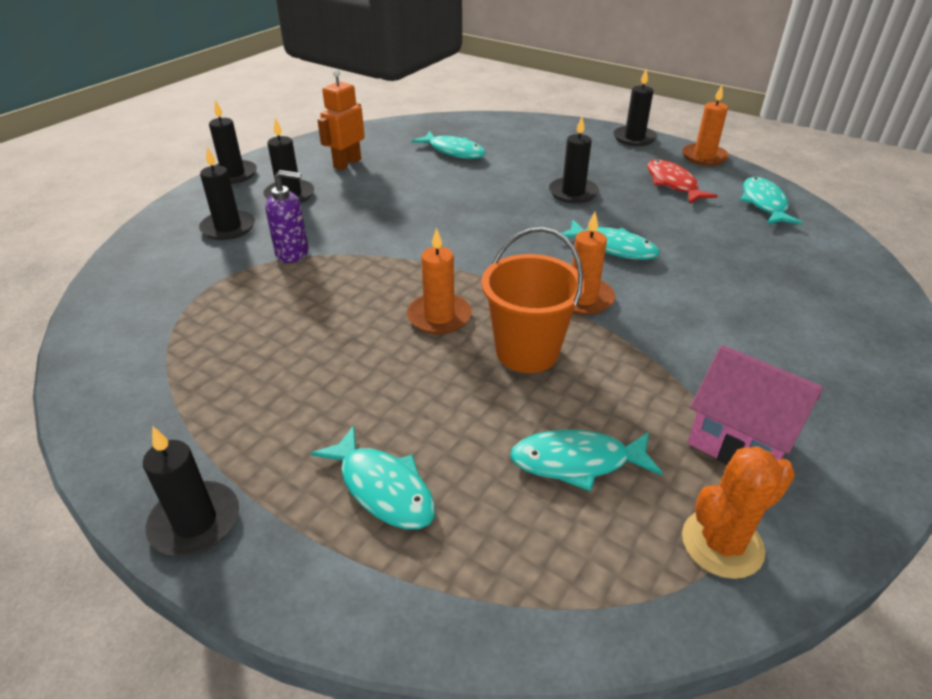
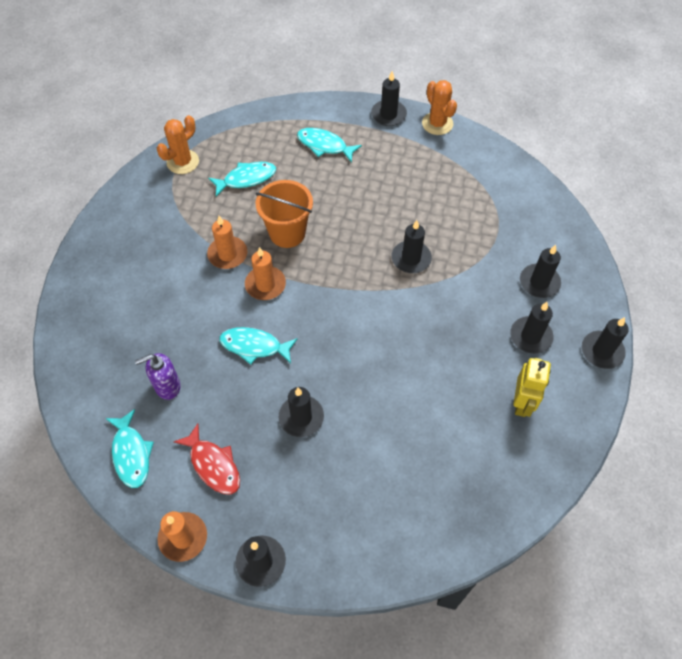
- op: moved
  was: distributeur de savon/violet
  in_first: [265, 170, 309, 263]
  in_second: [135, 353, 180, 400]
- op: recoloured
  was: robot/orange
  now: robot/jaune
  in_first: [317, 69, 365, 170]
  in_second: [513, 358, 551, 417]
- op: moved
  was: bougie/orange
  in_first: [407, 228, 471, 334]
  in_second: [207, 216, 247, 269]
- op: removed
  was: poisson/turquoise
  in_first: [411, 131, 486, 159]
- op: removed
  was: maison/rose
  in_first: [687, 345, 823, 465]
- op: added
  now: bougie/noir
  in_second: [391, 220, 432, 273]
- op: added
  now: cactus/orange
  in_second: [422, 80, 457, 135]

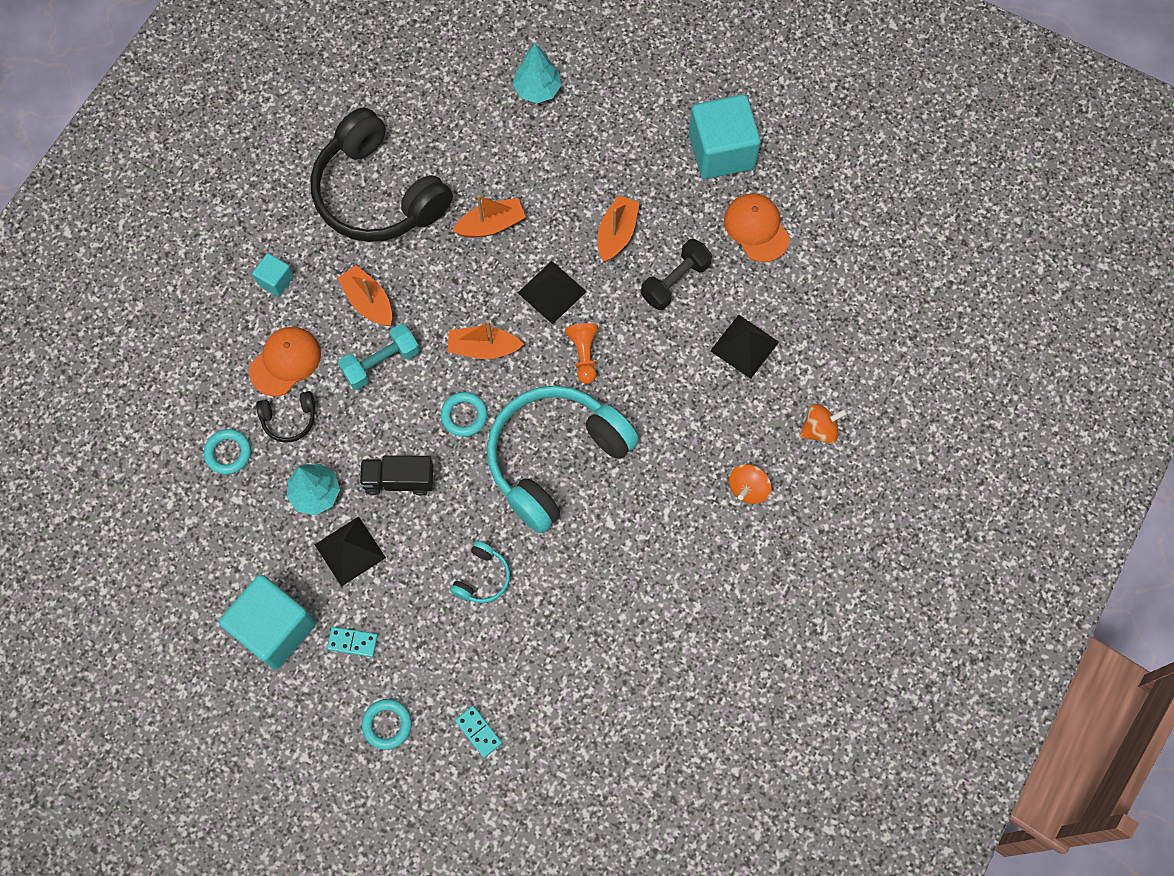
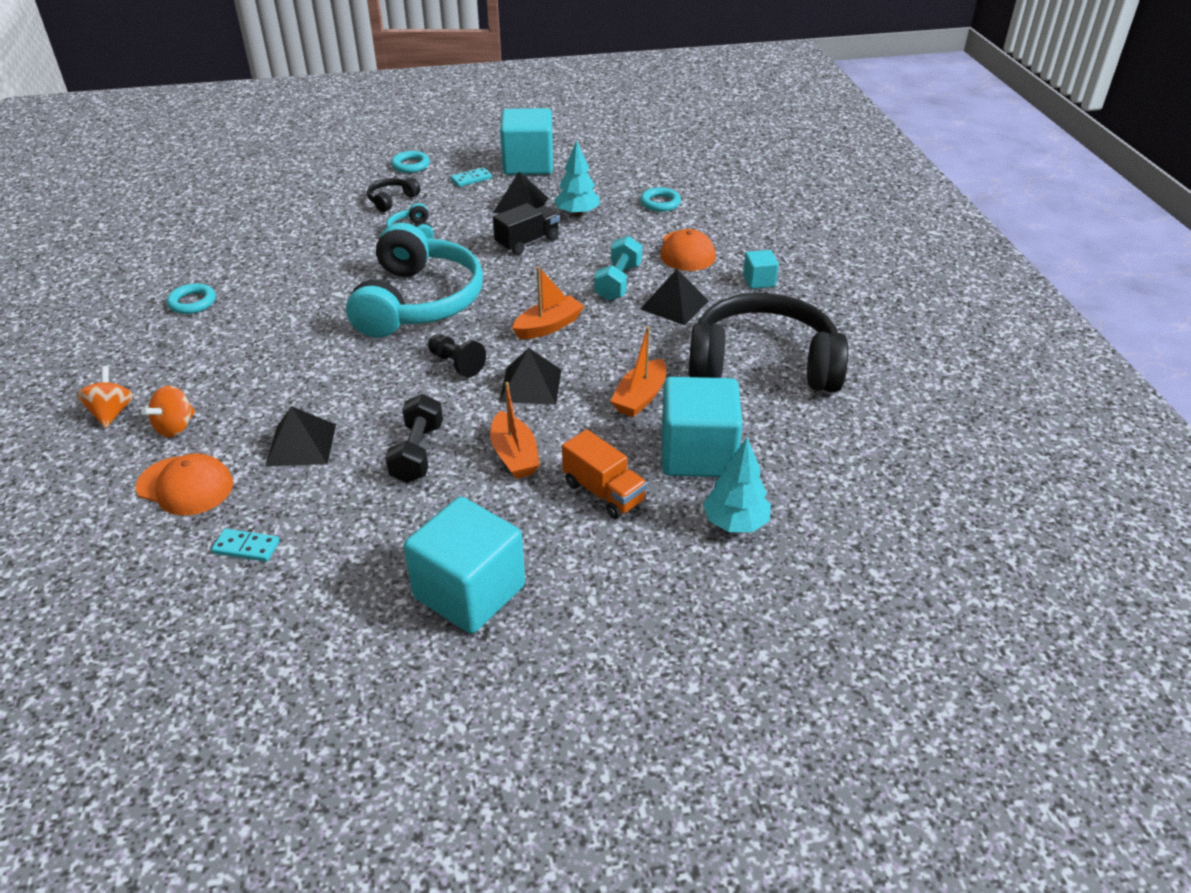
- op: moved
  was: casque audio/noir
  in_first: [256, 391, 316, 443]
  in_second: [367, 177, 420, 212]
- op: replaced
  was: bateau/orange
  now: pyramide/noir
  in_first: [337, 265, 392, 326]
  in_second: [640, 269, 709, 325]
- op: moved
  was: anneau/turquoise
  in_first: [441, 392, 488, 437]
  in_second: [167, 283, 216, 314]
- op: moved
  was: domino/turquoise
  in_first: [455, 706, 502, 758]
  in_second: [211, 529, 280, 562]
- op: recoloured
  was: pion/orange
  now: pion/noir
  in_first: [565, 323, 598, 384]
  in_second: [428, 334, 486, 377]
- op: moved
  was: casquette/orange
  in_first: [724, 193, 790, 262]
  in_second: [136, 453, 233, 515]
- op: moved
  was: toupie/orange
  in_first: [729, 464, 771, 504]
  in_second: [77, 366, 133, 428]
- op: added
  now: camion/orange
  in_second: [562, 429, 648, 519]
- op: added
  now: cube/turquoise
  in_second: [662, 377, 743, 477]

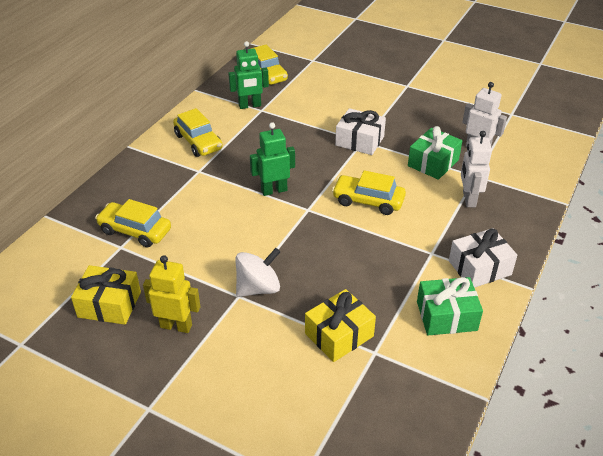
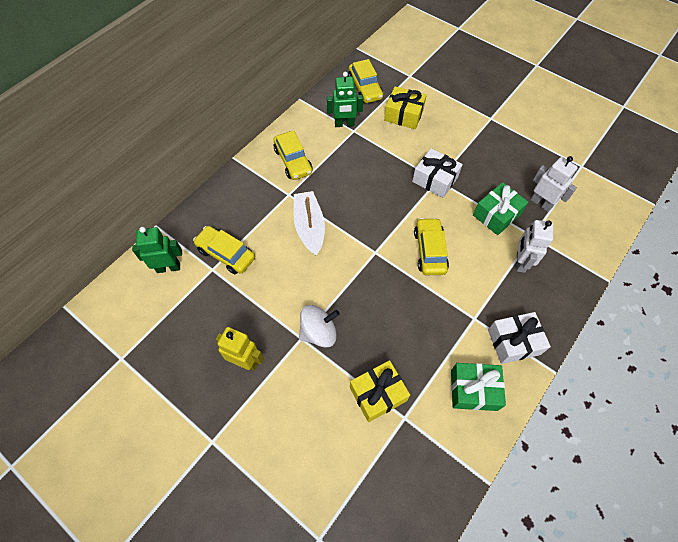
- op: moved
  was: cadeau/jaune
  in_first: [71, 265, 141, 325]
  in_second: [384, 86, 427, 129]
- op: moved
  was: robot/vert
  in_first: [250, 122, 295, 196]
  in_second: [132, 227, 182, 273]
- op: turned
  was: voiture/jaune
  in_first: [332, 170, 406, 215]
  in_second: [414, 218, 449, 275]
  clockwise: 60
- op: added
  now: bateau/blanc
  in_second: [294, 191, 325, 256]

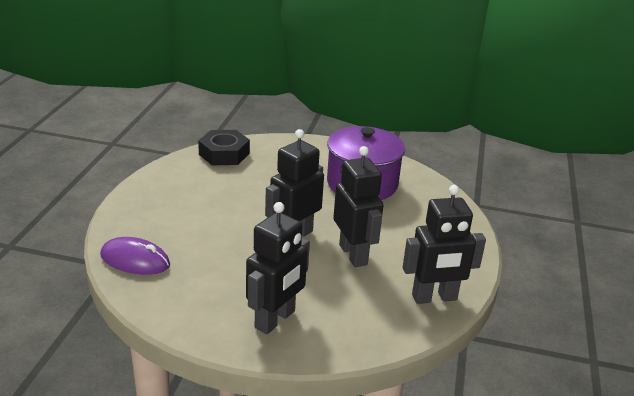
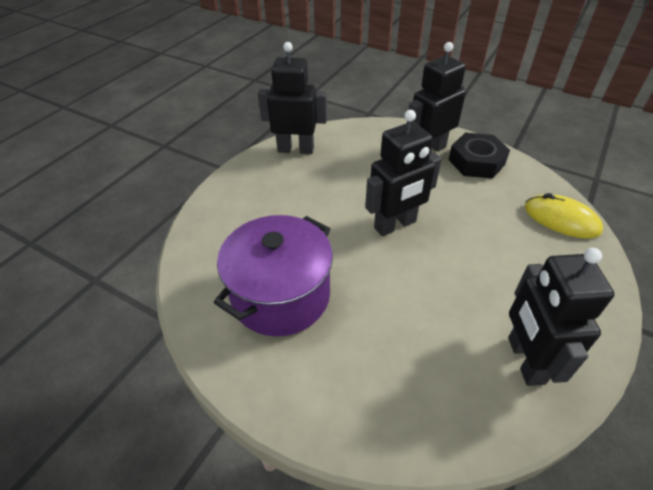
- op: recoloured
  was: souris/violet
  now: souris/jaune
  in_first: [100, 237, 170, 275]
  in_second: [525, 193, 603, 238]
- op: moved
  was: écrou/noir
  in_first: [198, 130, 250, 165]
  in_second: [449, 133, 510, 179]
- op: moved
  was: robot/noir
  in_first: [333, 146, 384, 267]
  in_second: [508, 248, 614, 386]

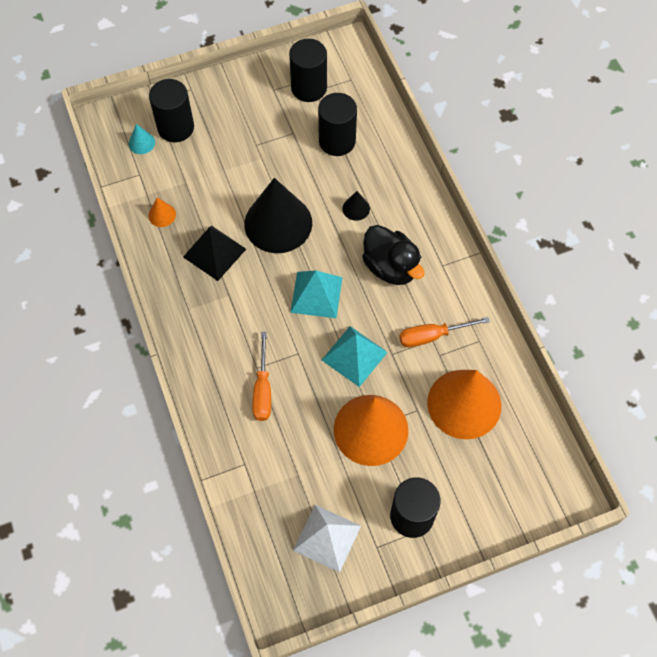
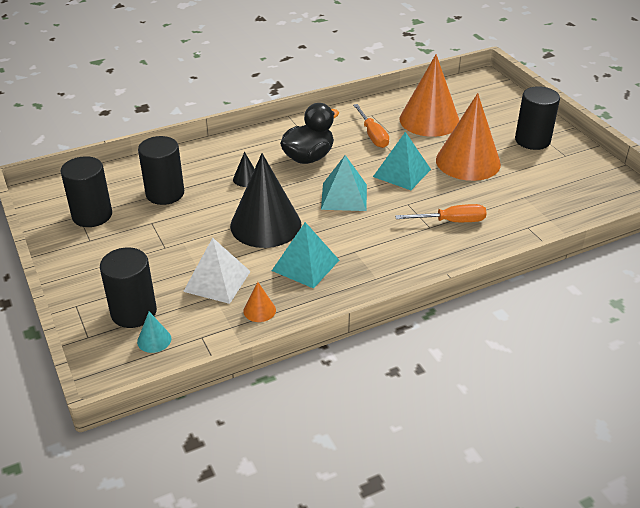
- op: recoloured
  was: pyramide/noir
  now: pyramide/turquoise
  in_first: [183, 226, 246, 281]
  in_second: [272, 222, 339, 289]
- op: moved
  was: pyramide/blanc
  in_first: [293, 505, 361, 573]
  in_second: [183, 238, 251, 304]

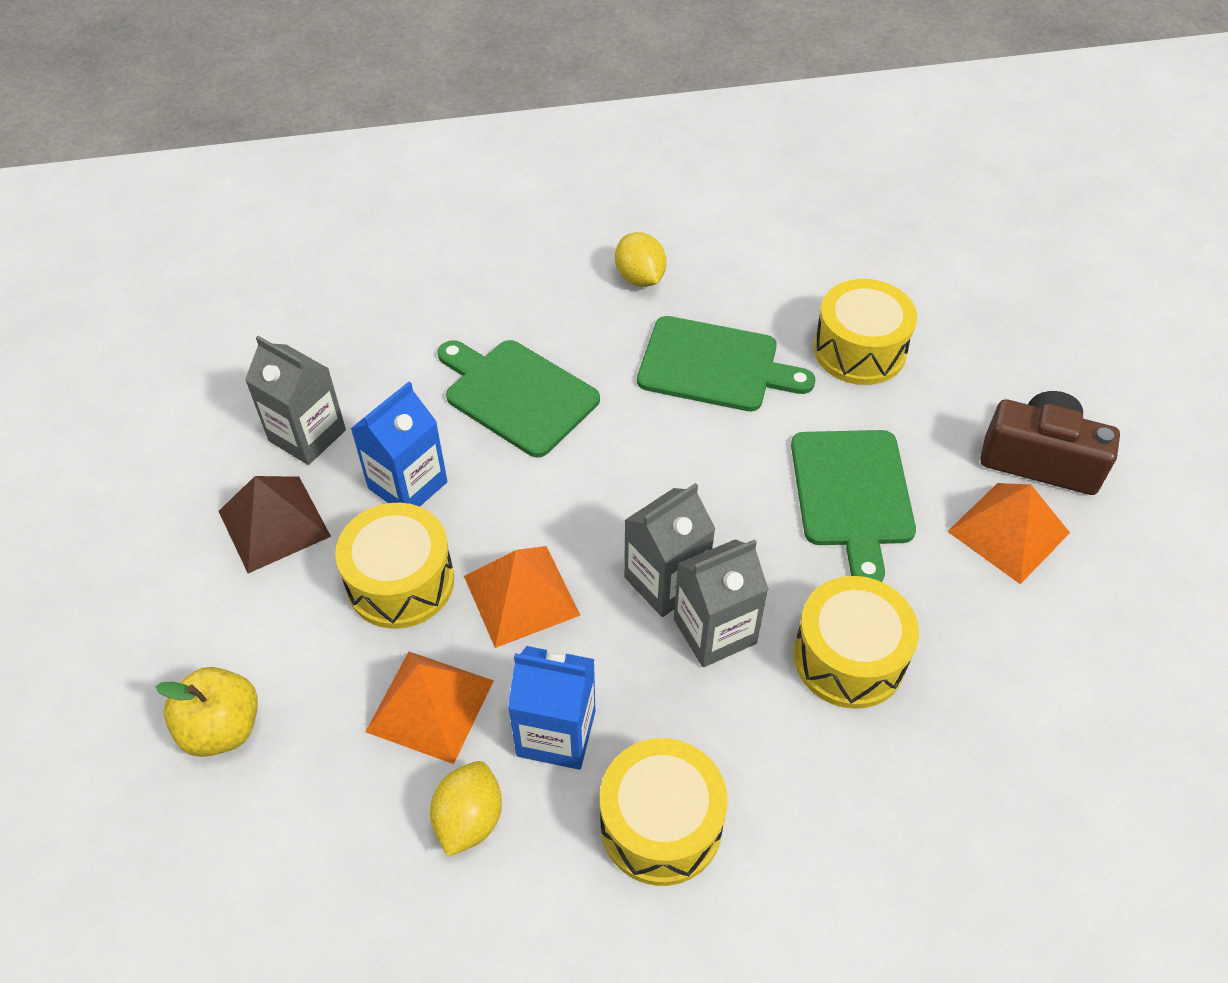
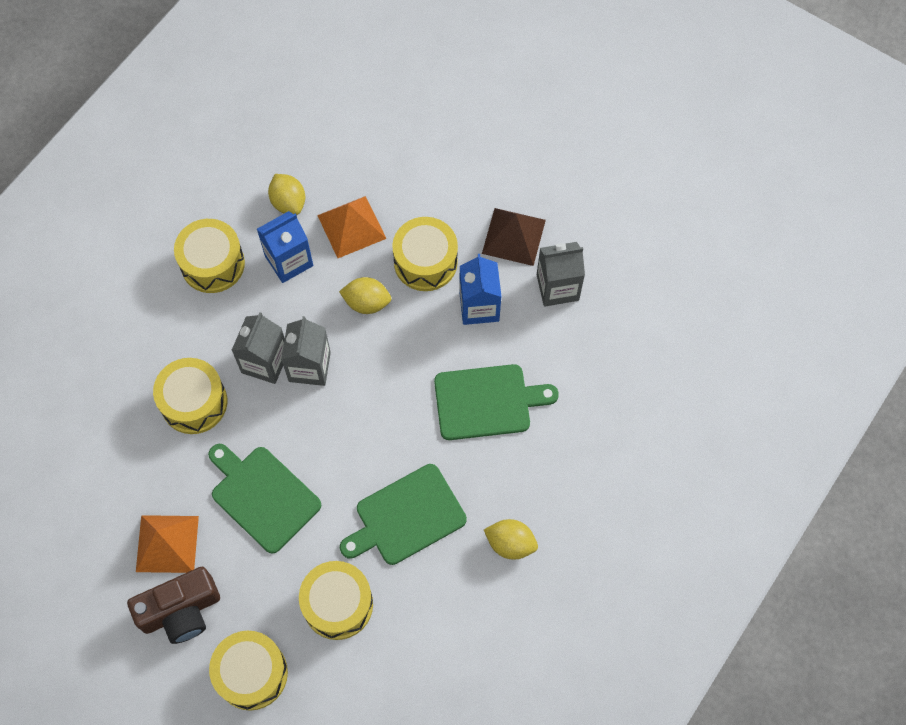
- op: removed
  was: pomme/jaune
  in_first: [155, 667, 258, 757]
- op: replaced
  was: pyramide/orange
  now: citron/jaune
  in_first: [464, 546, 580, 648]
  in_second: [339, 277, 392, 314]
- op: added
  now: tambour/jaune
  in_second: [209, 631, 288, 711]

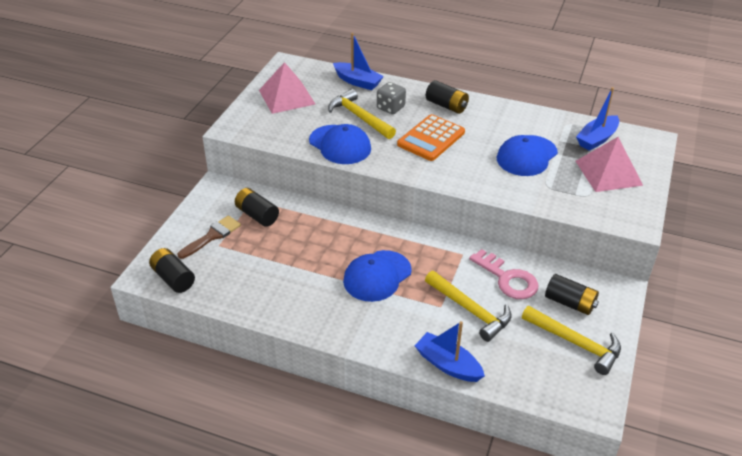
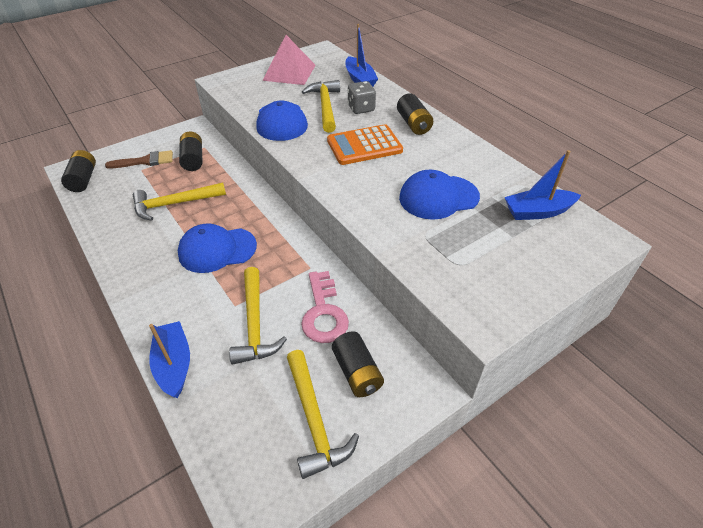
- op: removed
  was: pyramide/rose
  in_first: [575, 137, 643, 192]
- op: added
  now: marteau/jaune
  in_second: [133, 183, 226, 221]

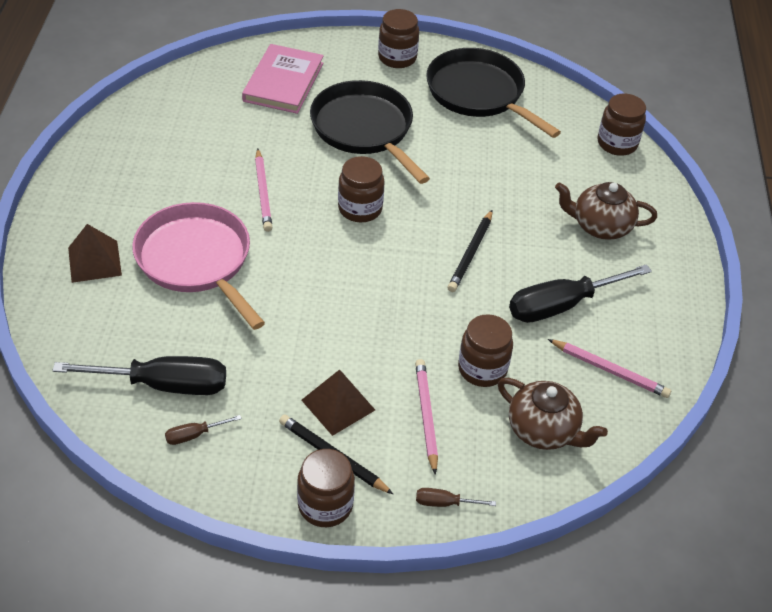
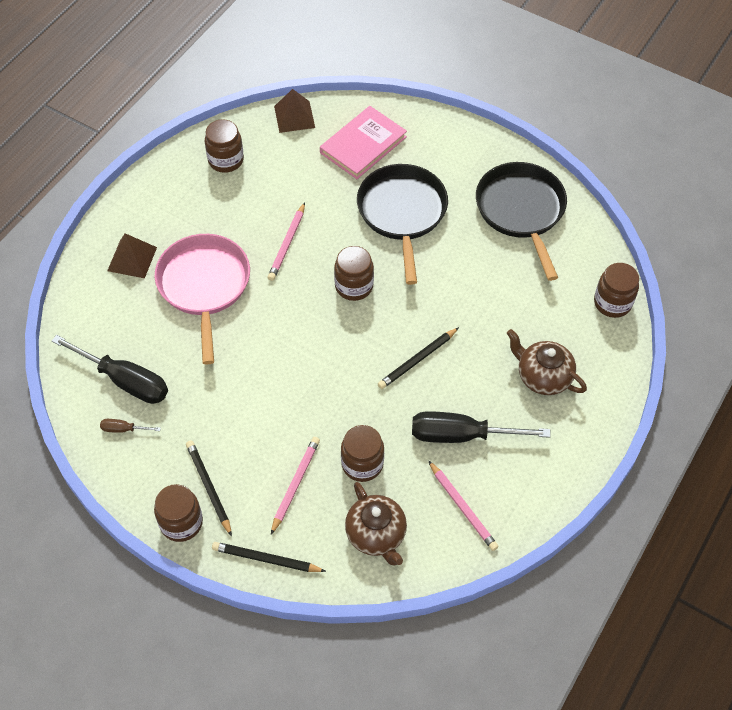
- op: moved
  was: pyramide/marron
  in_first: [301, 369, 375, 436]
  in_second: [274, 89, 315, 133]
- op: moved
  was: bocal/marron
  in_first: [378, 9, 419, 68]
  in_second: [205, 119, 244, 173]
- op: replaced
  was: tournevis/marron
  now: crayon/noir
  in_first: [416, 488, 496, 507]
  in_second: [212, 542, 326, 572]

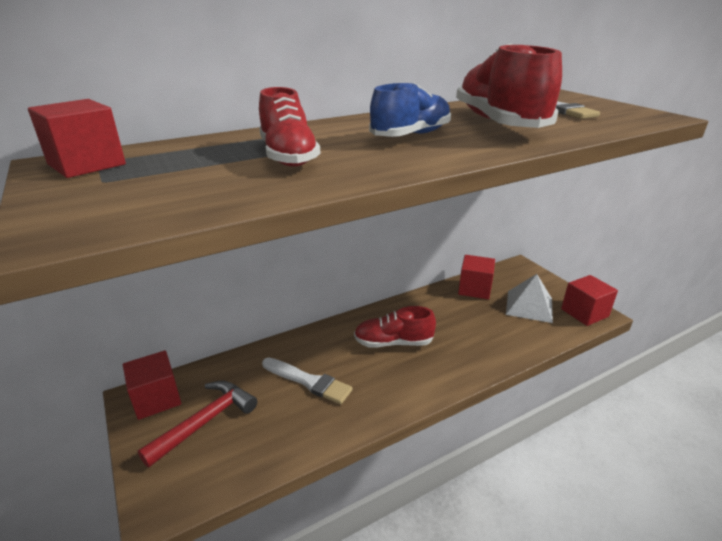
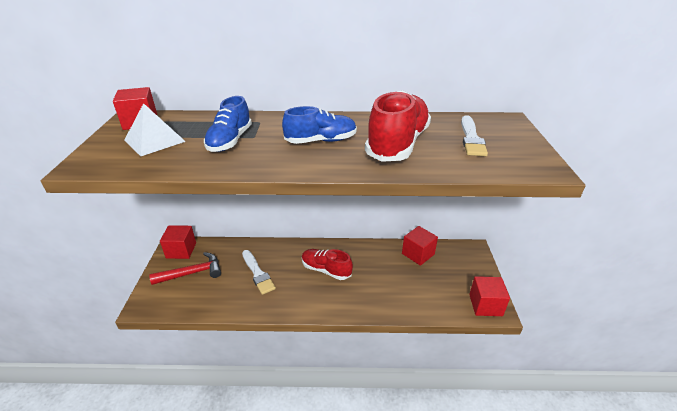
- op: recoloured
  was: chaussure/rouge
  now: chaussure/bleu
  in_first: [259, 87, 320, 167]
  in_second: [204, 96, 252, 152]
- op: moved
  was: pyramide/blanc
  in_first: [506, 274, 553, 323]
  in_second: [125, 103, 186, 156]

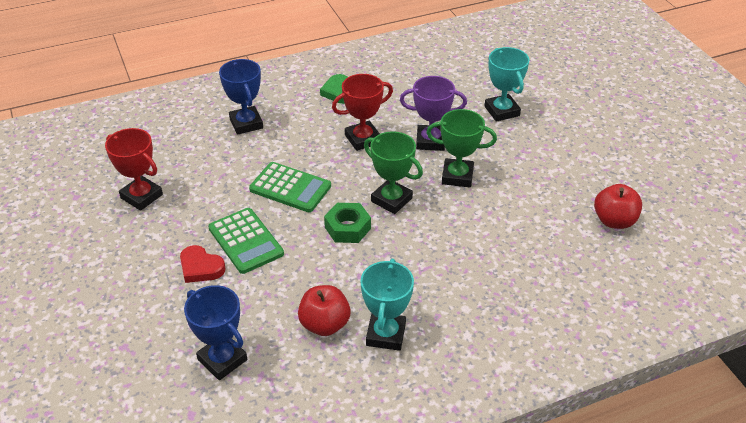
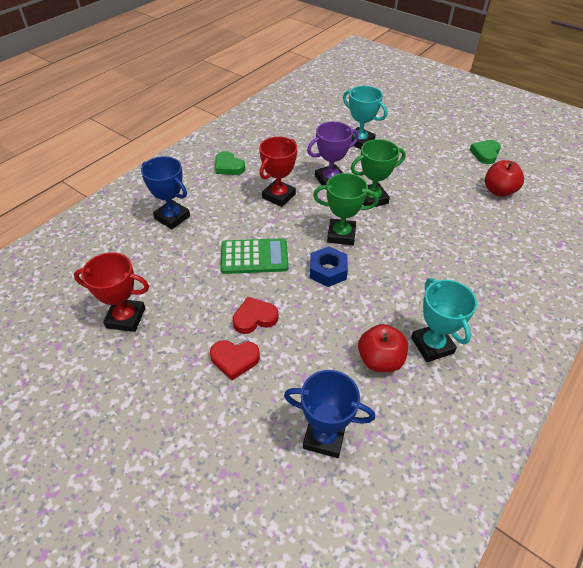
- op: replaced
  was: calculatrice/vert
  now: cœur/rouge
  in_first: [208, 208, 284, 274]
  in_second: [233, 297, 279, 334]
- op: recoloured
  was: écrou/vert
  now: écrou/bleu
  in_first: [324, 203, 371, 243]
  in_second: [310, 246, 348, 287]
- op: added
  now: cœur/vert
  in_second: [470, 140, 501, 164]

